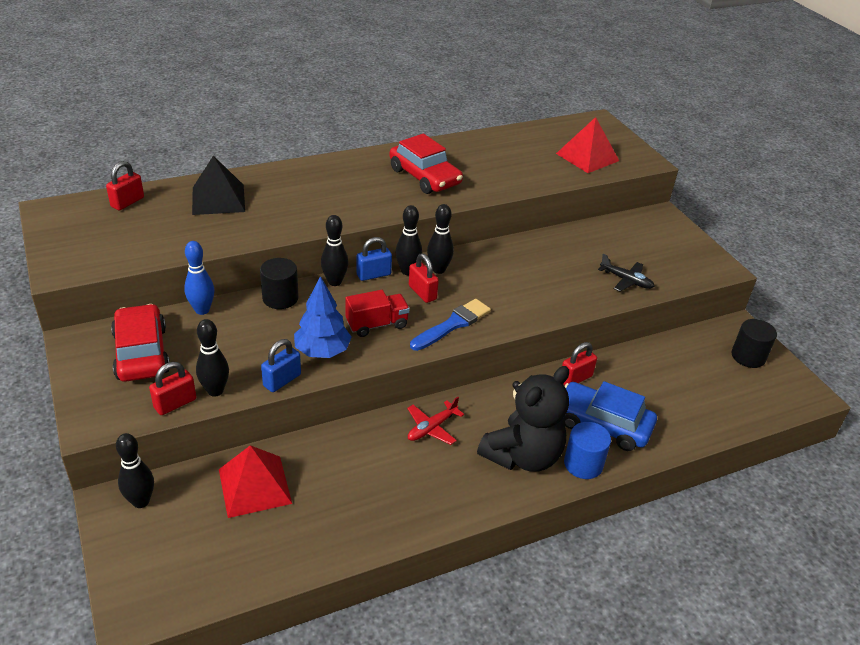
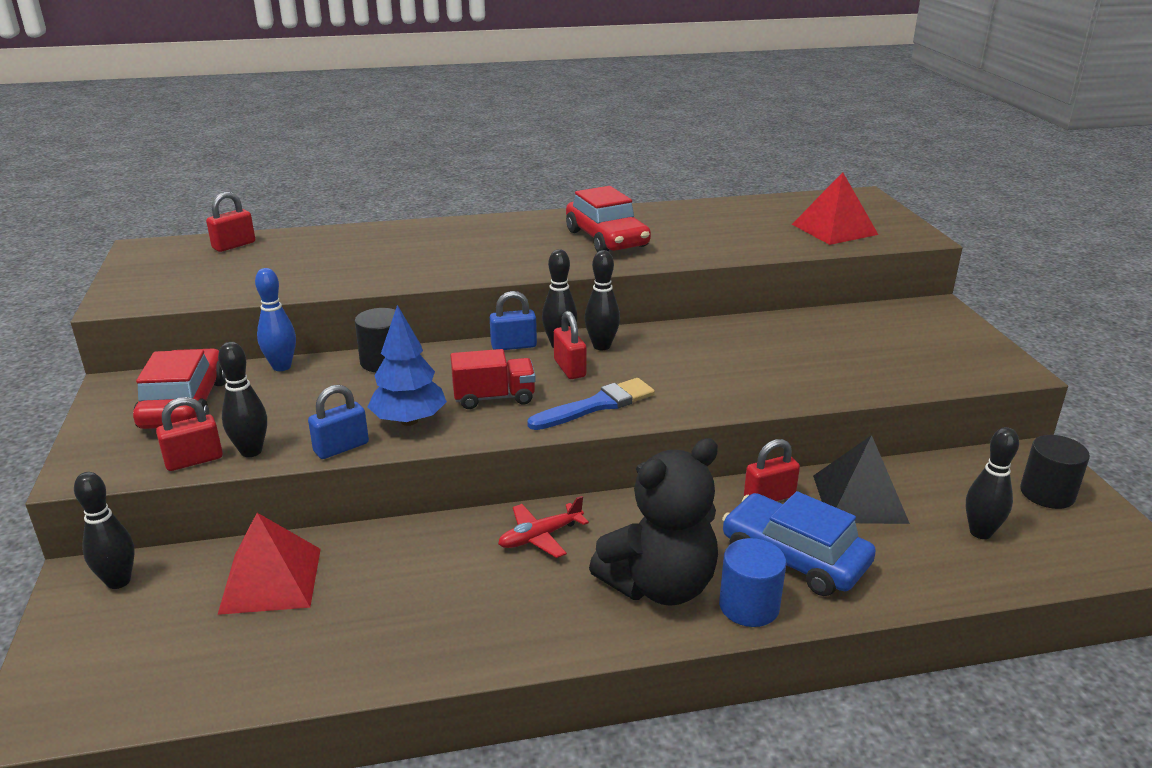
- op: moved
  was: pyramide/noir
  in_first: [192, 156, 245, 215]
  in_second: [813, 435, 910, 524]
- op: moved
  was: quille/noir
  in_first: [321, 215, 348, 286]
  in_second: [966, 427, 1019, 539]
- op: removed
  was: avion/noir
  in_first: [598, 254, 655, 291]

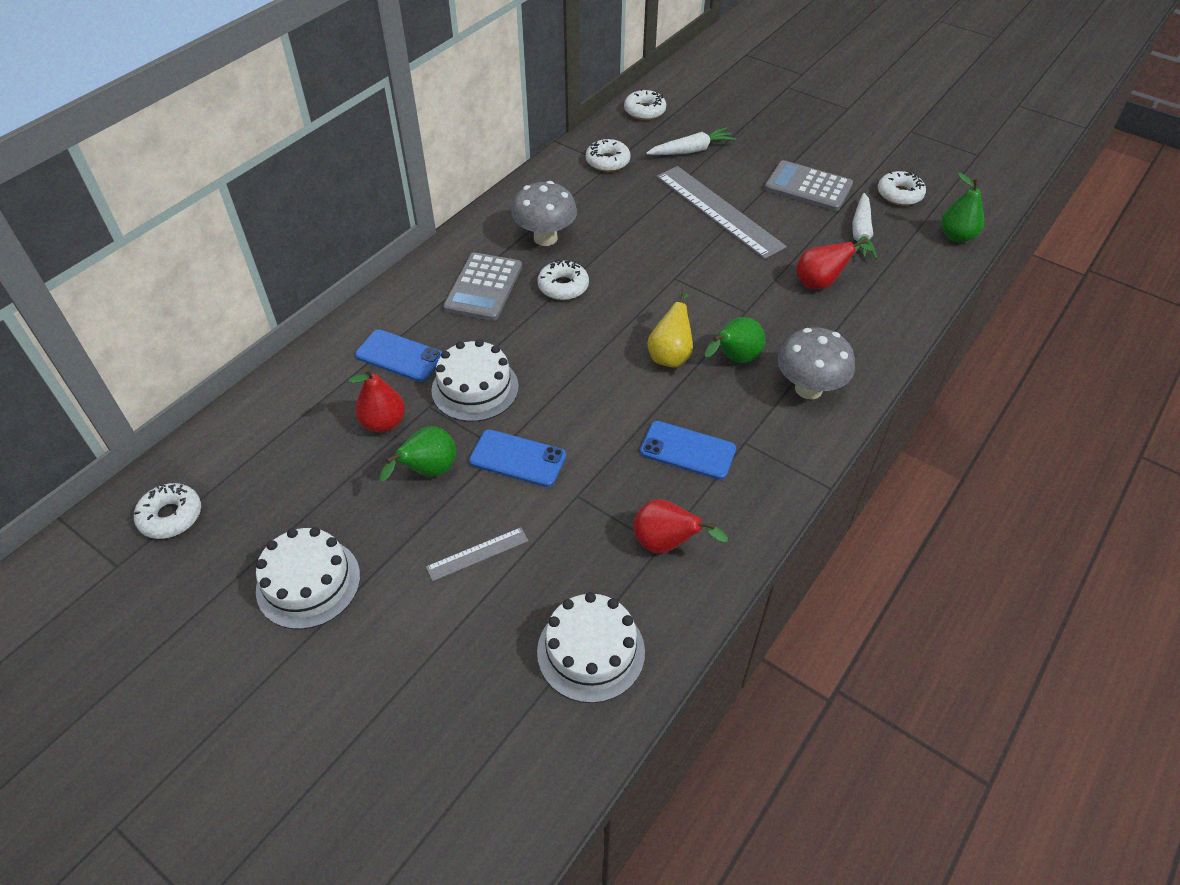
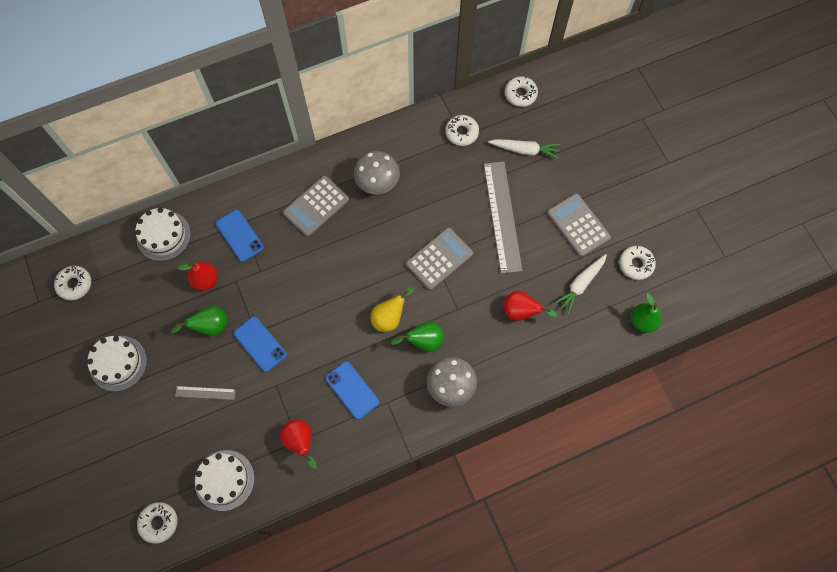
- op: moved
  was: gâteau/blanc
  in_first: [431, 339, 519, 422]
  in_second: [135, 208, 191, 261]
- op: moved
  was: beignet/blanc
  in_first: [537, 260, 589, 300]
  in_second: [137, 502, 178, 544]
- op: added
  now: calculatrice/gris
  in_second: [406, 228, 473, 290]

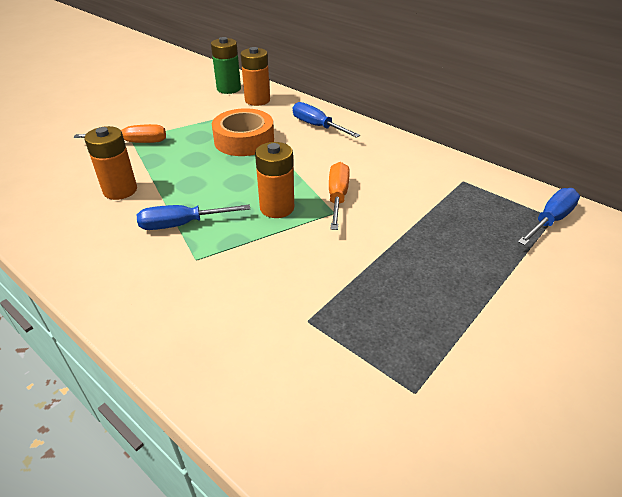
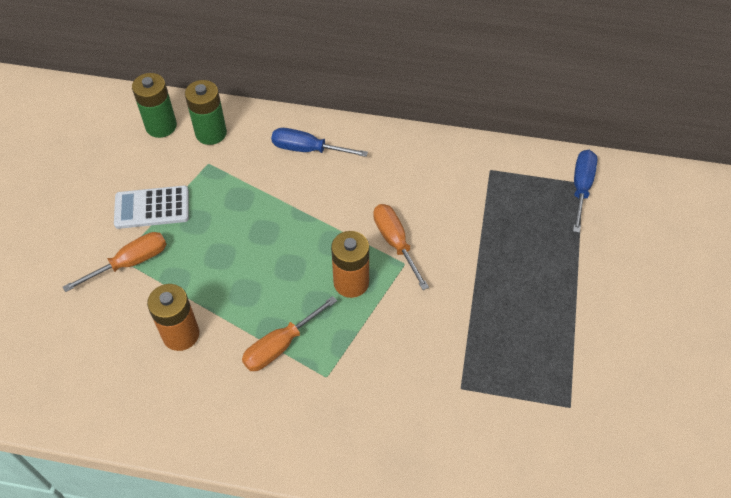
- op: recoloured
  was: tournevis/bleu
  now: tournevis/orange
  in_first: [137, 205, 250, 230]
  in_second: [242, 296, 337, 371]
- op: removed
  was: ruban adhésif/orange
  in_first: [212, 108, 274, 156]
- op: recoloured
  was: pile/orange
  now: pile/vert
  in_first: [240, 47, 270, 106]
  in_second: [185, 80, 227, 145]
- op: added
  now: calculatrice/blanc
  in_second: [114, 186, 189, 229]

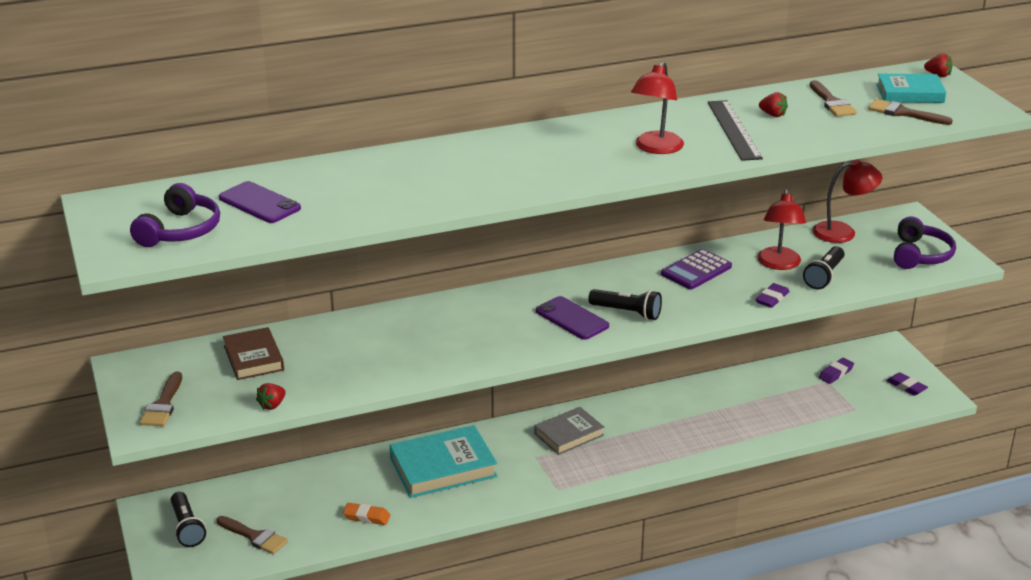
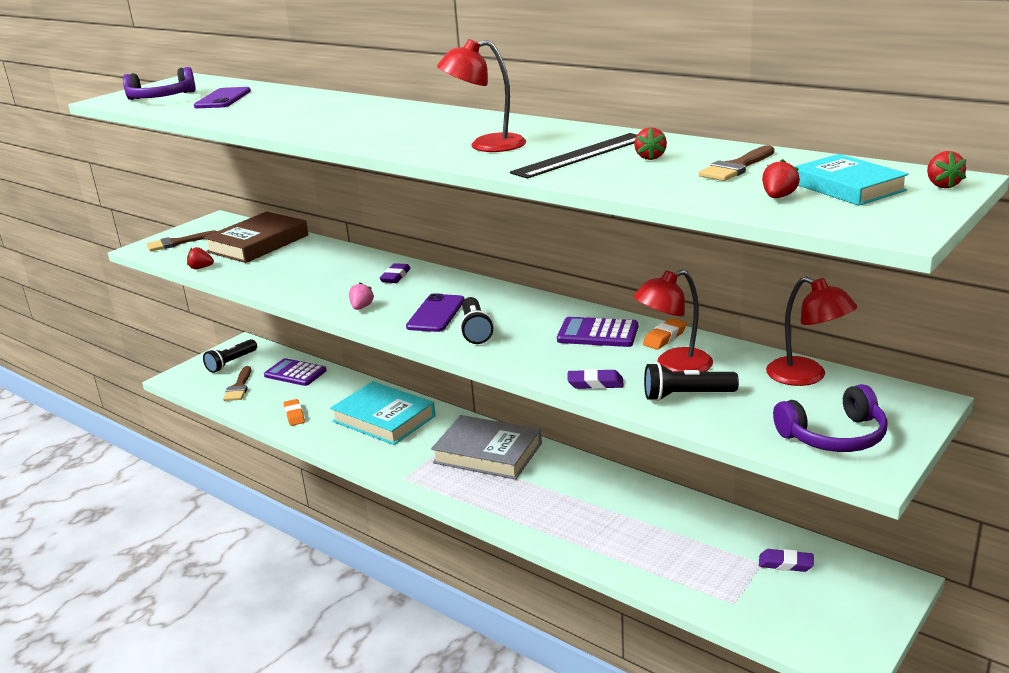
- op: resized
  was: livre/marron
  in_first: [223, 327, 284, 380]
  in_second: [203, 211, 308, 263]
  ratio: 1.56
- op: resized
  was: livre/gris
  in_first: [534, 407, 604, 455]
  in_second: [431, 415, 542, 480]
  ratio: 1.56
- op: replaced
  was: pinceau/marron
  now: fraise/rouge
  in_first: [868, 99, 953, 125]
  in_second: [762, 159, 800, 198]
- op: moved
  was: gomme/violet
  in_first: [886, 372, 928, 396]
  in_second: [380, 263, 411, 283]
- op: added
  now: calculatrice/violet
  in_second: [264, 358, 327, 386]
- op: added
  now: fraise/rose
  in_second: [349, 282, 374, 310]
- op: added
  now: gomme/orange
  in_second: [643, 318, 687, 350]

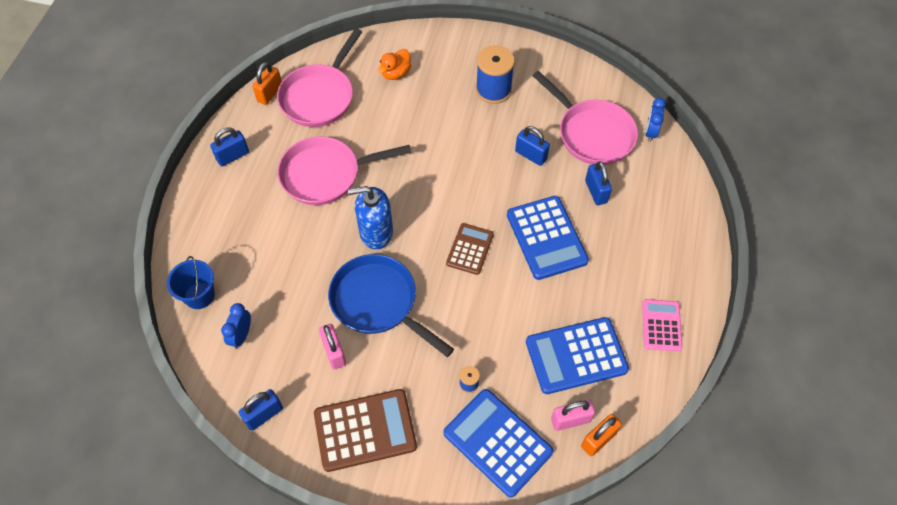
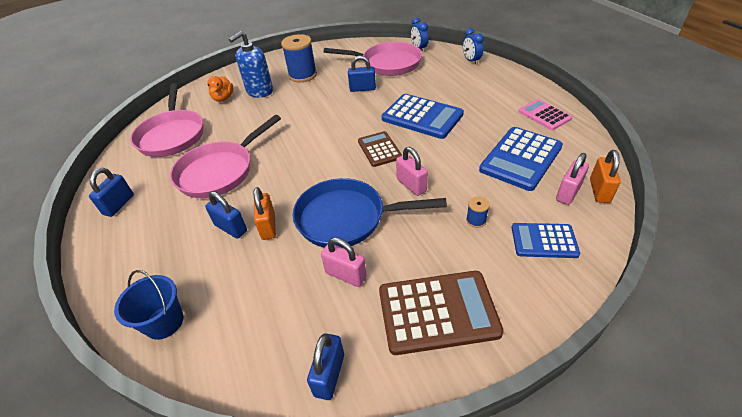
- op: moved
  was: réveil/bleu
  in_first: [221, 303, 251, 349]
  in_second: [463, 28, 484, 64]
- op: moved
  was: cadenas/orange
  in_first: [252, 62, 282, 105]
  in_second: [254, 187, 276, 240]
- op: turned
  was: calculatrice/marron
  in_first: [314, 389, 417, 472]
  in_second: [379, 271, 504, 355]
  clockwise: 45
- op: moved
  was: distributeur de savon/bleu
  in_first: [348, 186, 393, 250]
  in_second: [229, 31, 273, 98]
- op: resized
  was: calculatrice/bleu
  in_first: [443, 389, 553, 498]
  in_second: [512, 223, 580, 258]
  ratio: 0.61
- op: moved
  was: cadenas/bleu
  in_first: [585, 161, 612, 205]
  in_second: [205, 191, 247, 239]
- op: added
  now: cadenas/rose
  in_second: [396, 147, 428, 196]

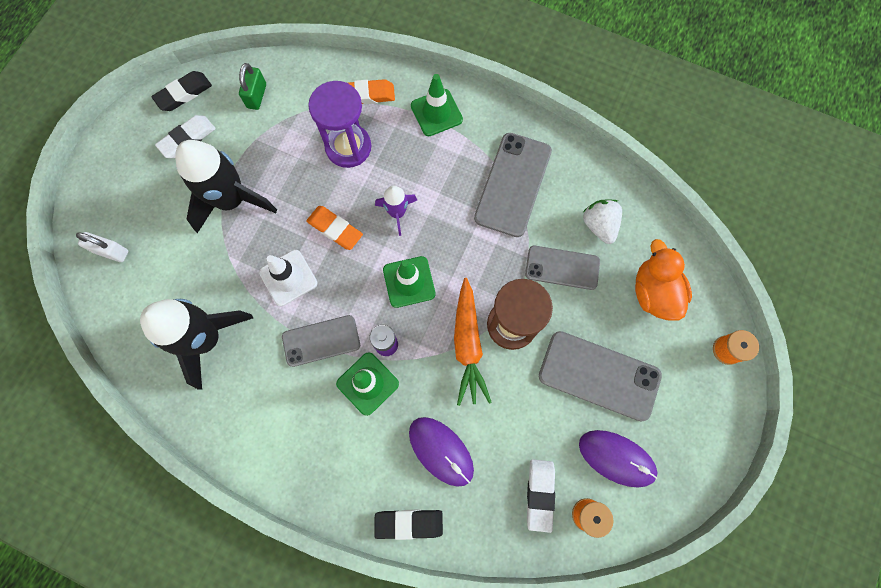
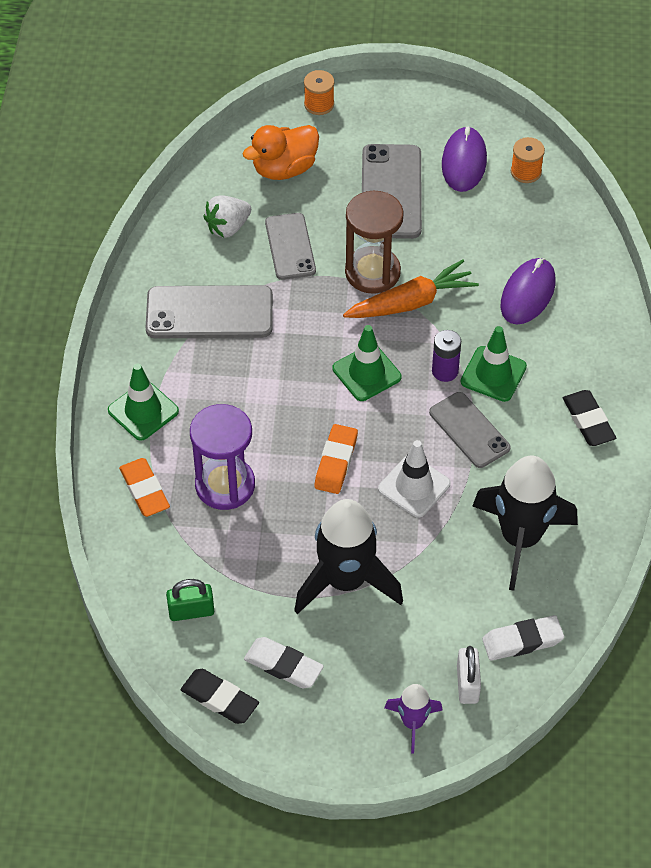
- op: moved
  was: gomme/noir
  in_first: [374, 510, 443, 540]
  in_second: [563, 390, 616, 446]
- op: moved
  was: fusée/violet
  in_first: [375, 186, 417, 236]
  in_second: [384, 684, 442, 754]
- op: moved
  was: gomme/blanc
  in_first: [527, 459, 555, 533]
  in_second: [482, 615, 564, 661]

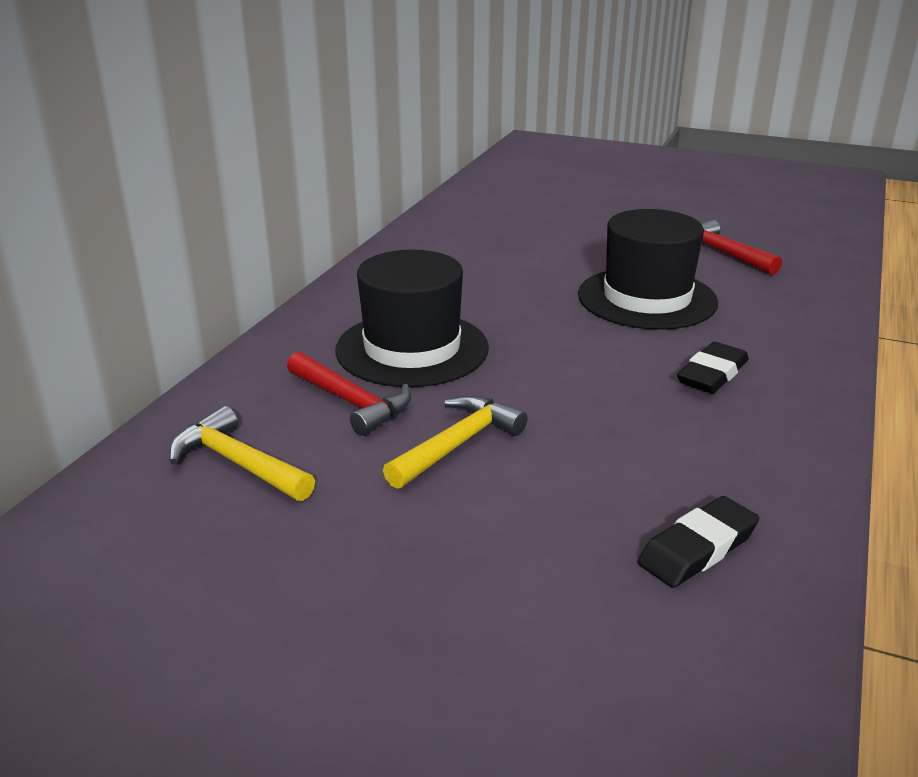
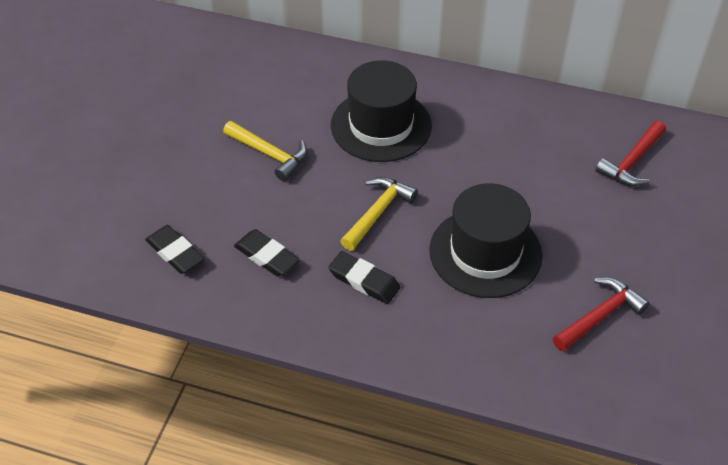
- op: moved
  was: marteau/jaune
  in_first: [169, 406, 315, 501]
  in_second: [340, 177, 418, 251]
- op: moved
  was: marteau/rouge
  in_first: [287, 351, 412, 436]
  in_second: [596, 121, 666, 186]
- op: added
  now: gomme/noir
  in_second: [234, 229, 300, 277]

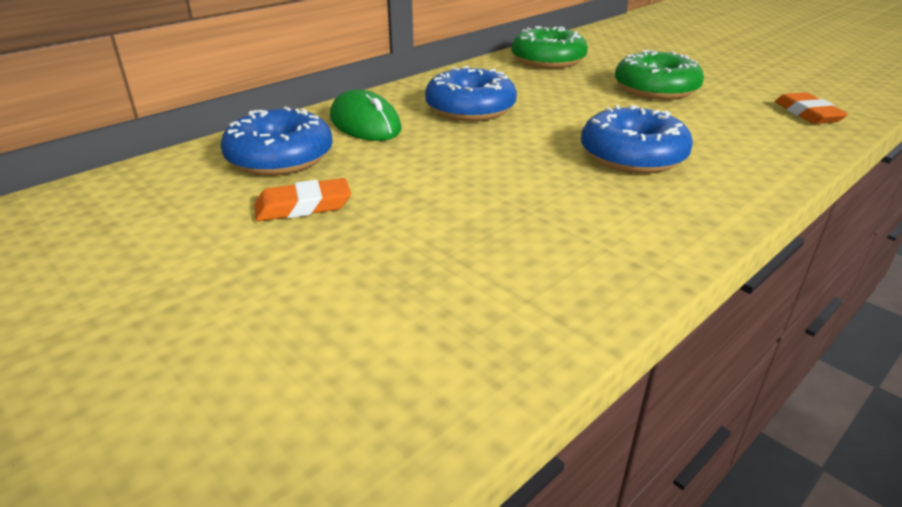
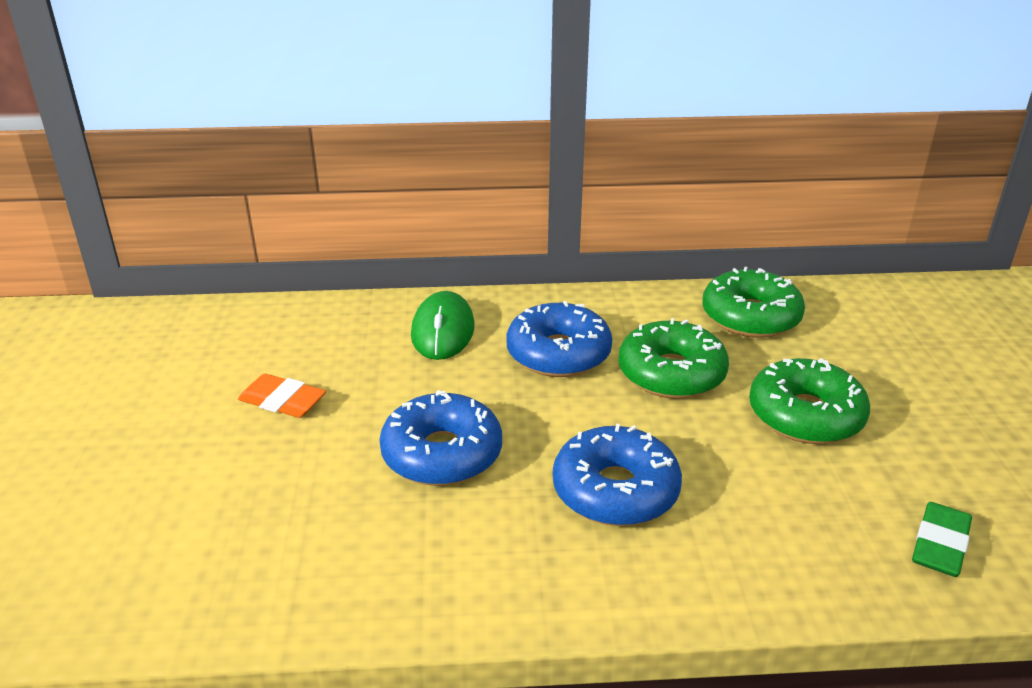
- op: moved
  was: beignet/bleu
  in_first: [221, 107, 333, 175]
  in_second: [379, 390, 502, 486]
- op: recoloured
  was: gomme/orange
  now: gomme/vert
  in_first: [775, 92, 848, 124]
  in_second: [912, 502, 972, 577]
- op: added
  now: beignet/vert
  in_second: [618, 318, 729, 399]

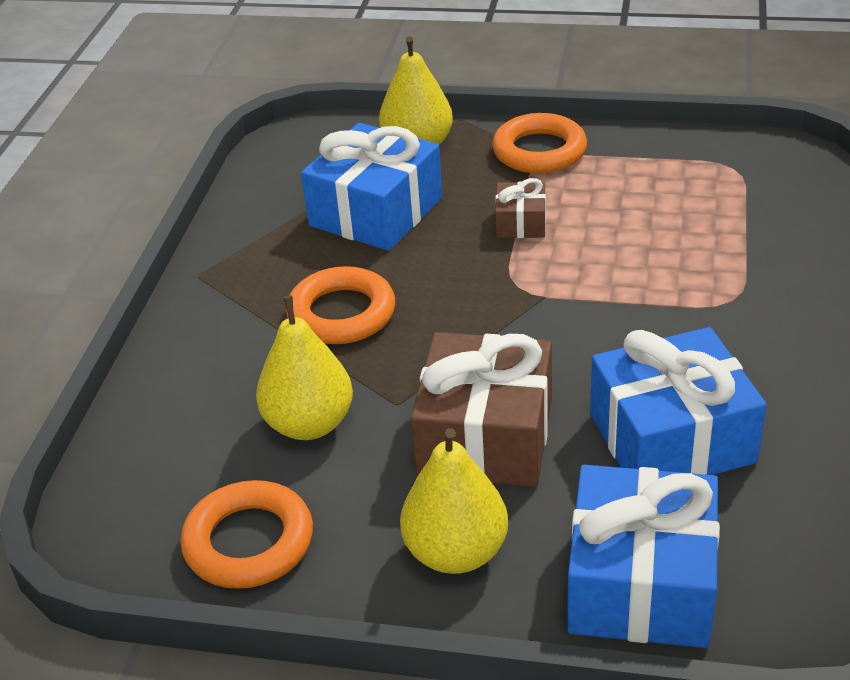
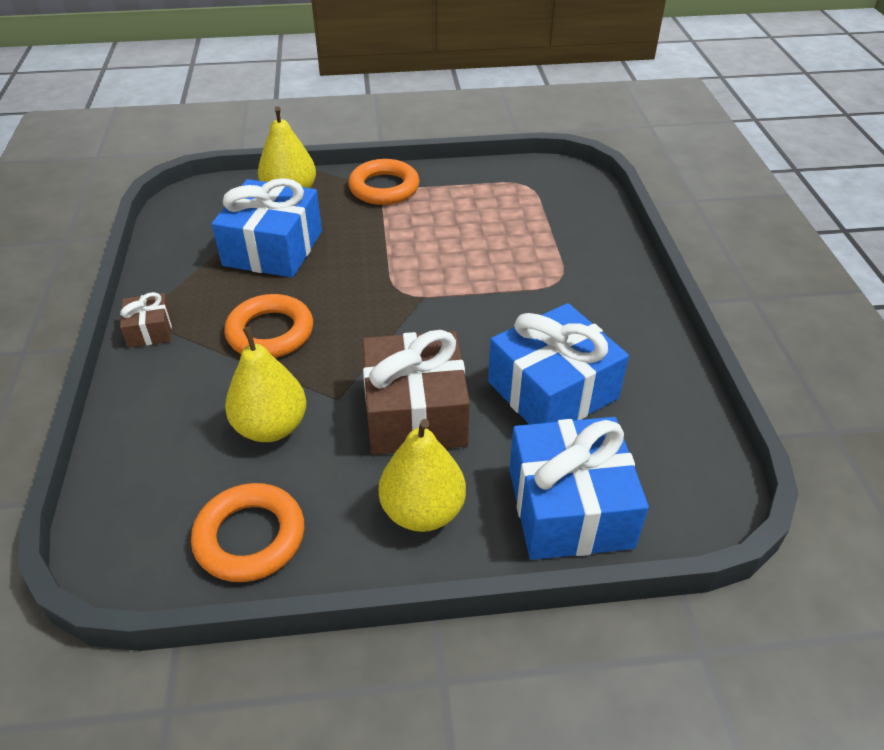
- op: moved
  was: cadeau/marron
  in_first: [495, 178, 546, 238]
  in_second: [120, 292, 172, 348]

